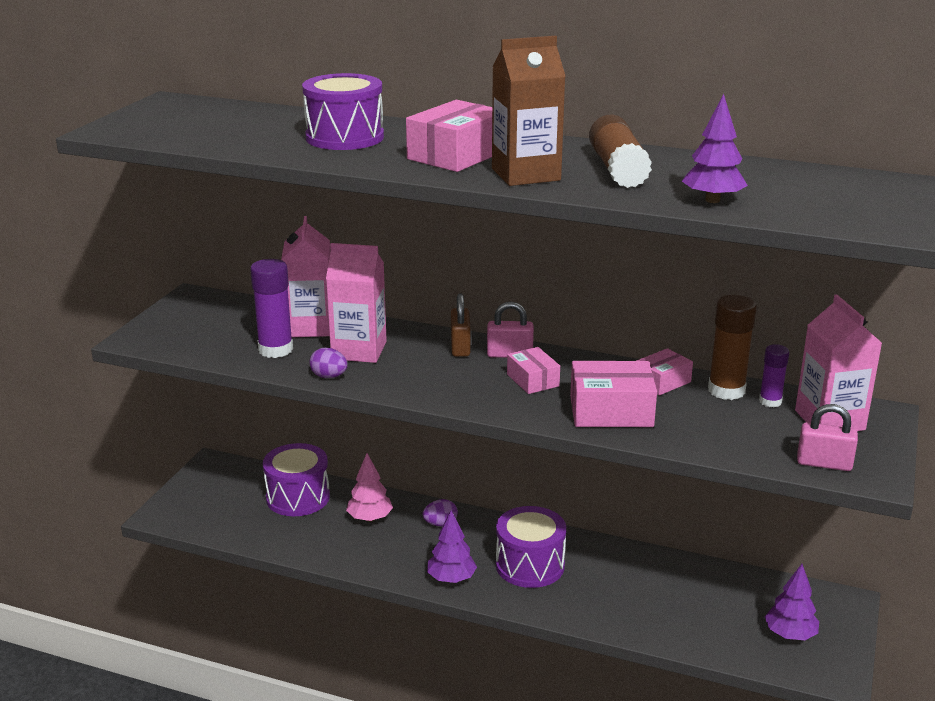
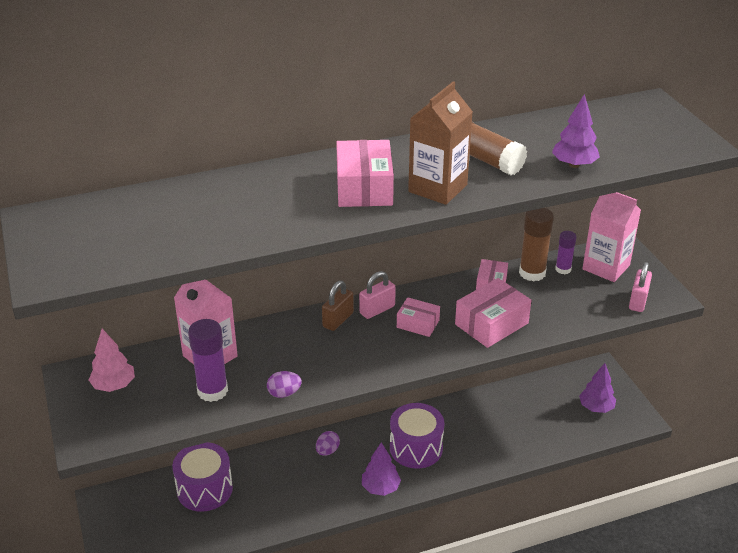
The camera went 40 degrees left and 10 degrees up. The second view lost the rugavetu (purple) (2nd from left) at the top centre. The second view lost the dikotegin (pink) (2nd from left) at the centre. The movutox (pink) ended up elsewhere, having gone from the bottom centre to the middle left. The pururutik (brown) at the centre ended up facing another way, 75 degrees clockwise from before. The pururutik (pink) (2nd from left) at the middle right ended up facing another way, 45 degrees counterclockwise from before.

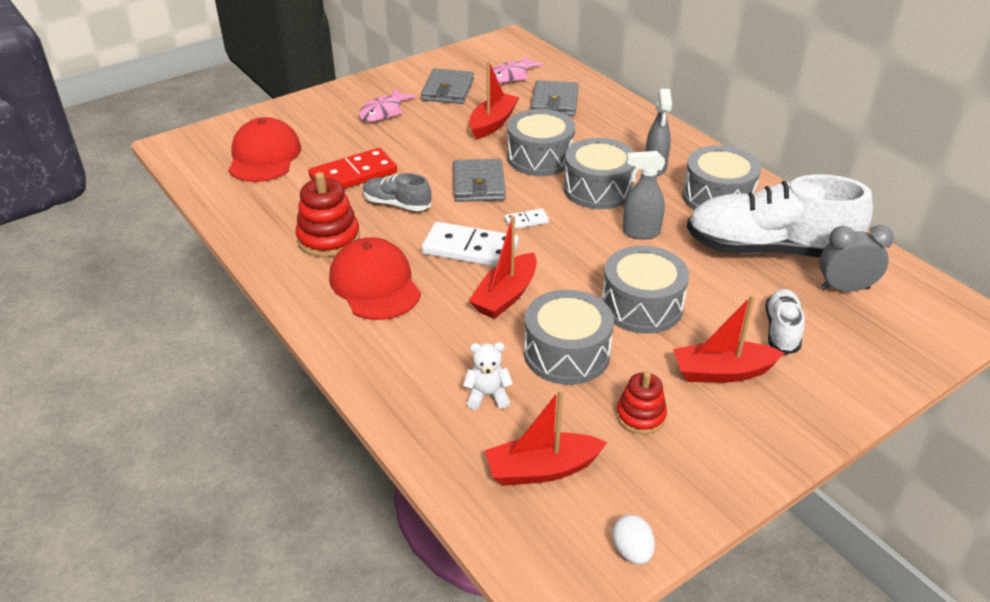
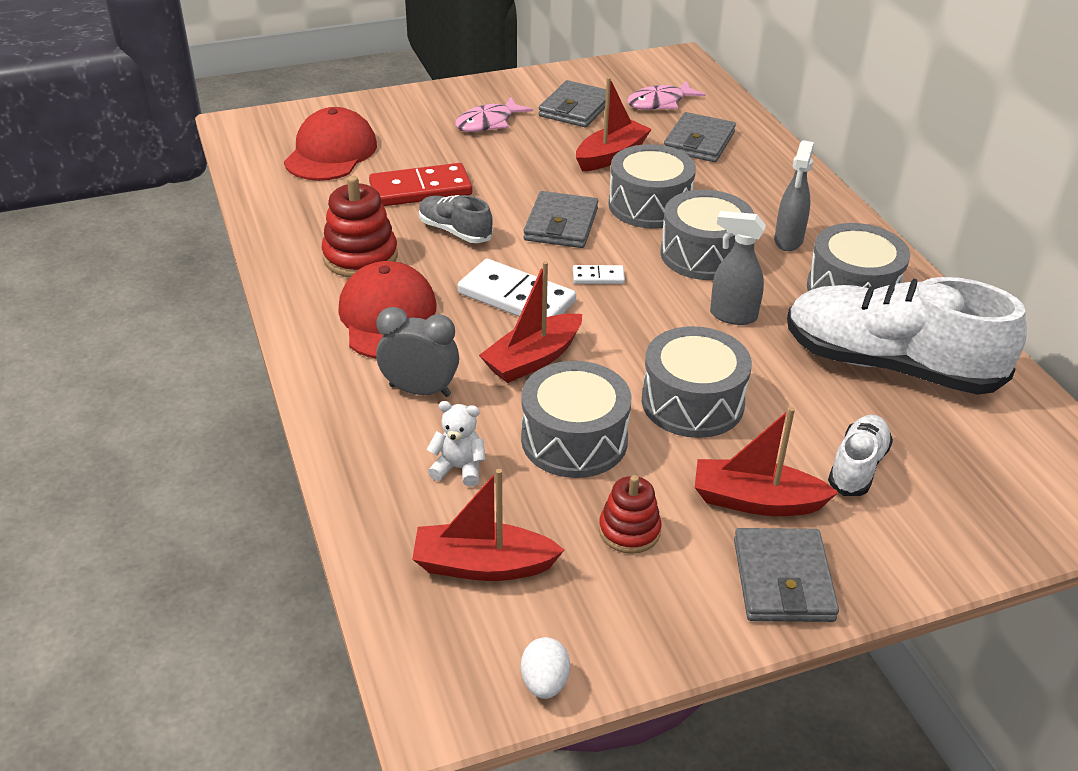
The camera went 15 degrees right and 0 degrees up. The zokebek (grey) ended up elsewhere, having gone from the middle right to the centre. The second view gained the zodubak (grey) (4th from left) at the bottom right.

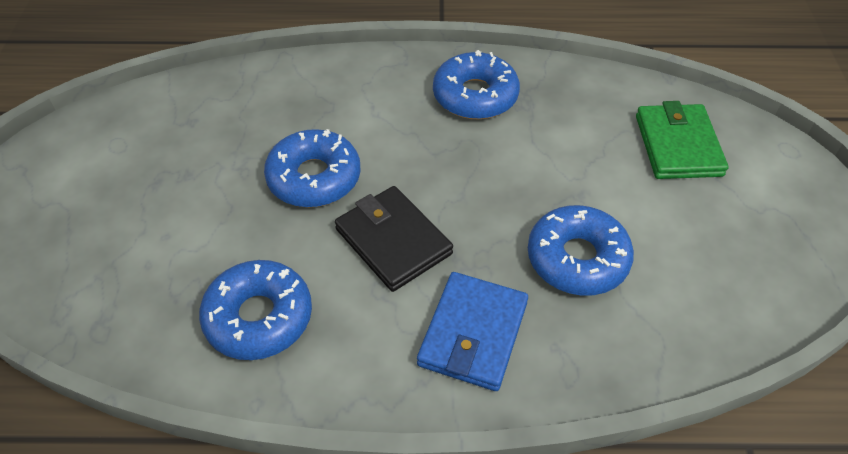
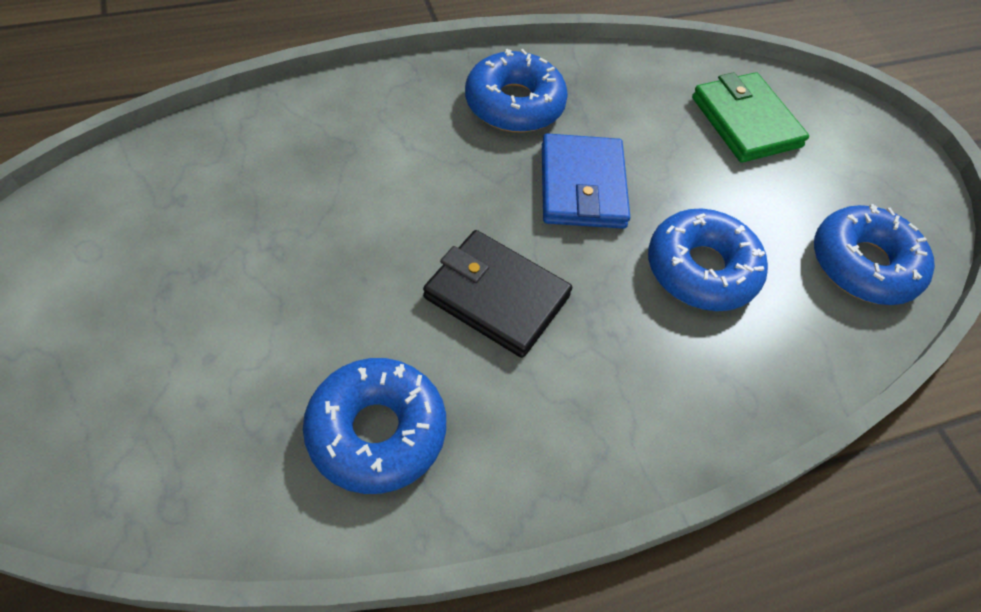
The camera went 25 degrees left and 5 degrees up. The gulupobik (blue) (2nd from left in the first image) ended up elsewhere, having gone from the centre to the middle right. The zodubak (blue) ended up elsewhere, having gone from the bottom centre to the top centre.

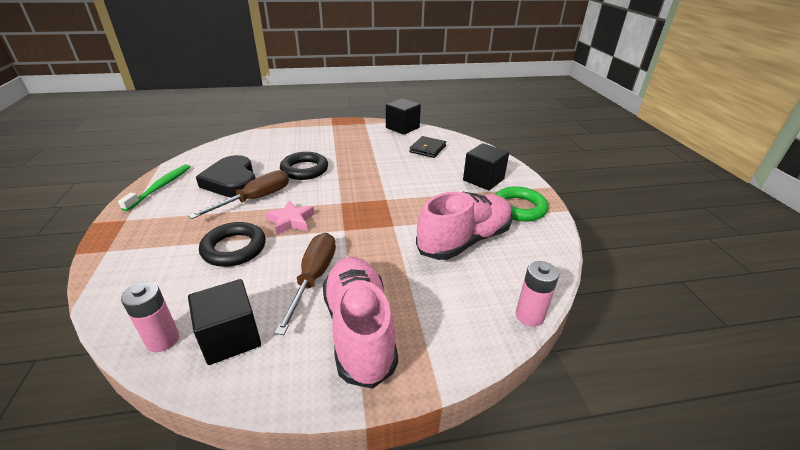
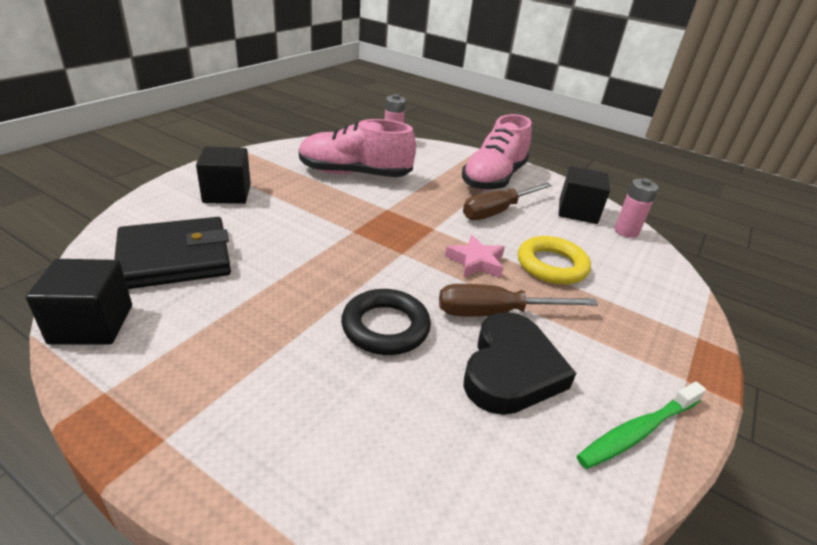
The camera went 140 degrees left and 0 degrees up. What was the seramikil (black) (1st from left) at the middle left turned into the seramikil (yellow) at the middle right. The size of the zodubak (black) at the top centre changed by a factor of 1.73. The second view lost the seramikil (green) at the centre.

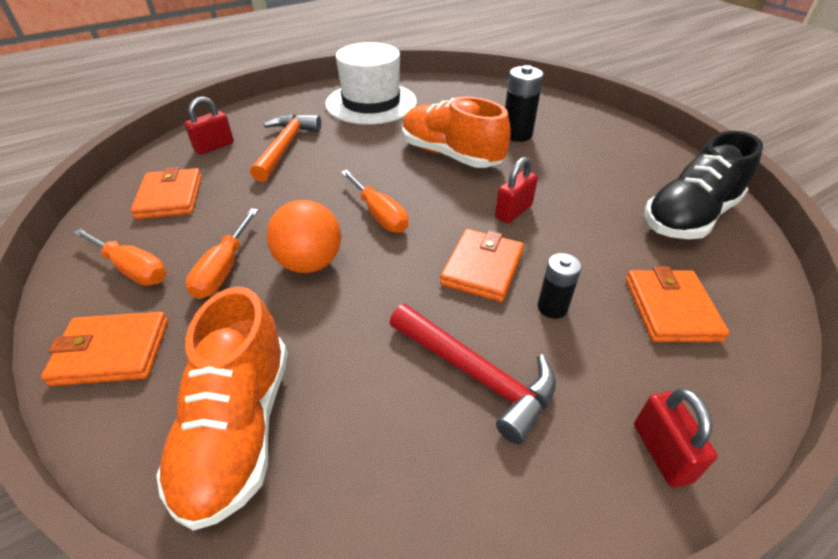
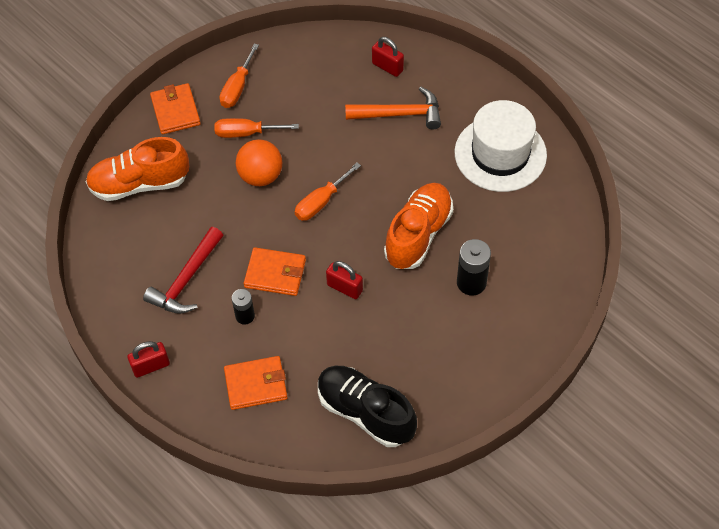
The camera went 80 degrees right and 15 degrees up. The second view lost the zodubak (orange) (2nd from left) at the middle left.

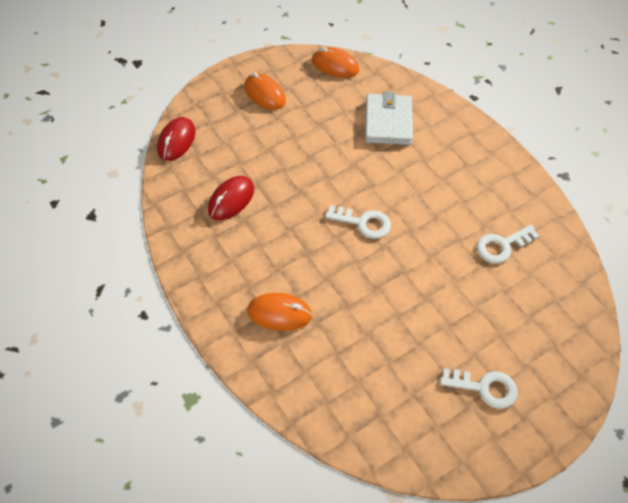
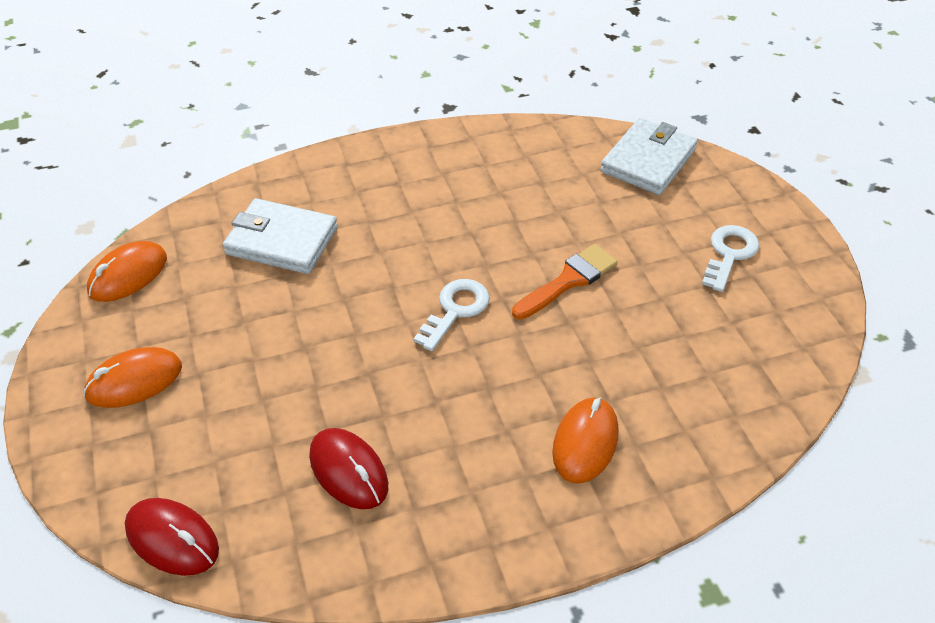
The camera went 75 degrees left and 10 degrees down. The second view lost the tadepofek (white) (3rd from left) at the middle right. The second view gained the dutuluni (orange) at the centre. The second view gained the zodubak (white) (2nd from left) at the top right.

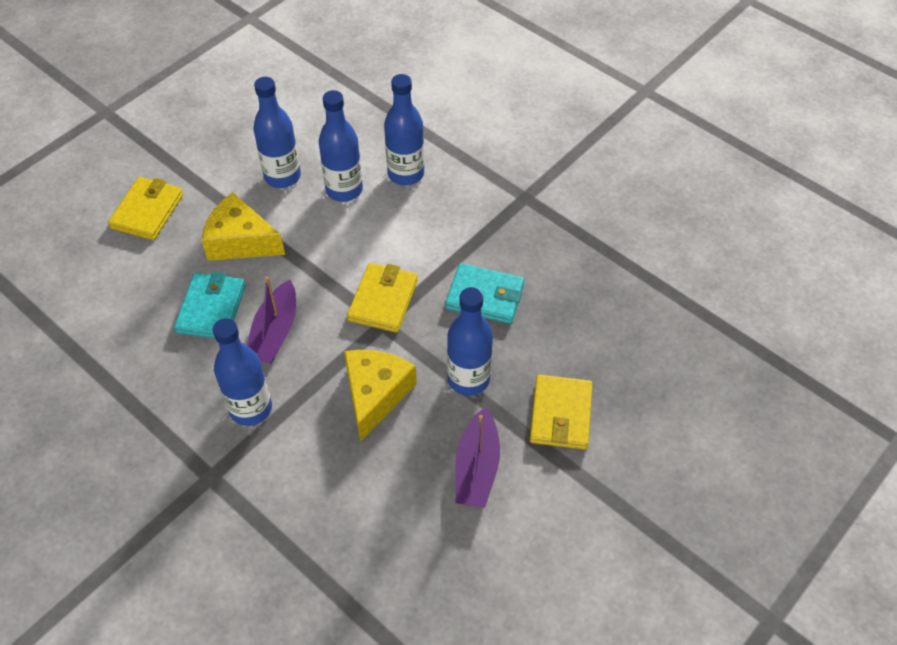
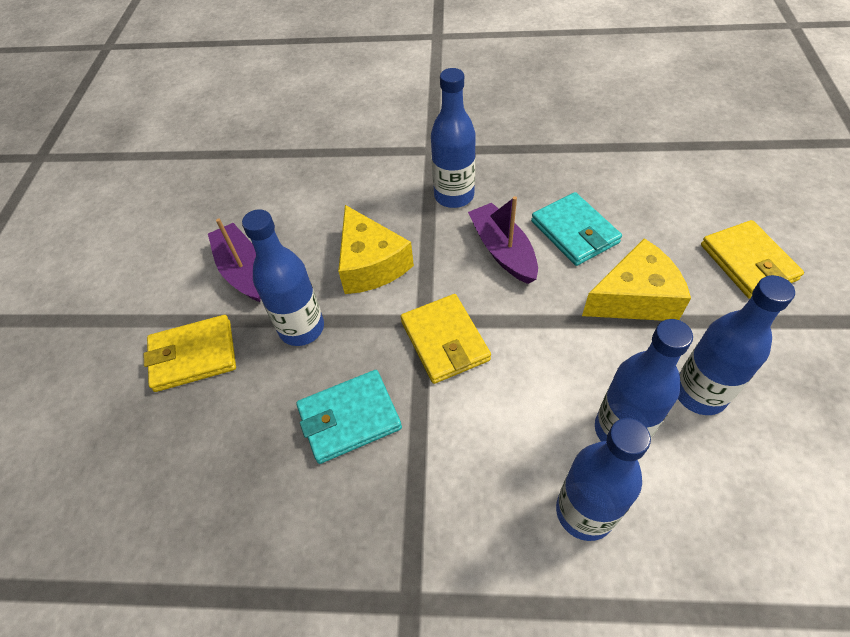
The camera went 145 degrees right and 0 degrees up. The zodubak (yellow) (3rd from left in the first image) at the centre ended up facing another way, 75 degrees counterclockwise from before.

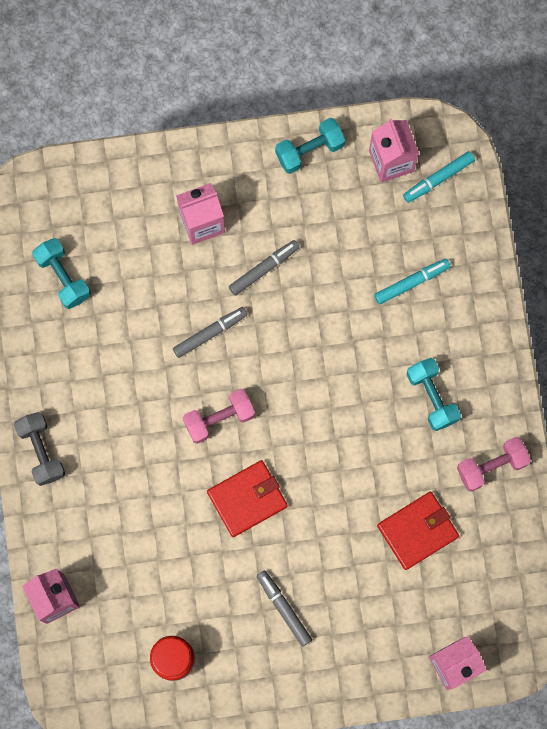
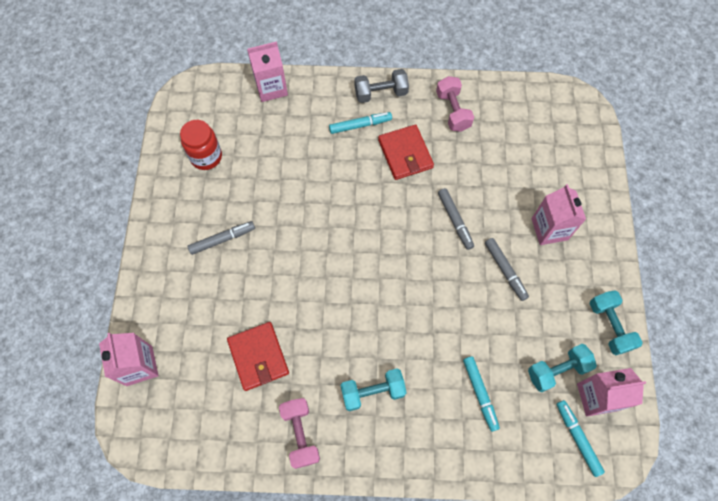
The camera went 100 degrees right and 10 degrees down. The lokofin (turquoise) (1st from left in the first image) ended up elsewhere, having gone from the middle left to the bottom right. The lokofin (pink) (1st from left in the first image) ended up elsewhere, having gone from the centre to the top centre. The zodubak (red) (1st from left in the first image) ended up elsewhere, having gone from the bottom centre to the top centre. The second view gained the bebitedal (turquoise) (1st from left) at the top centre.

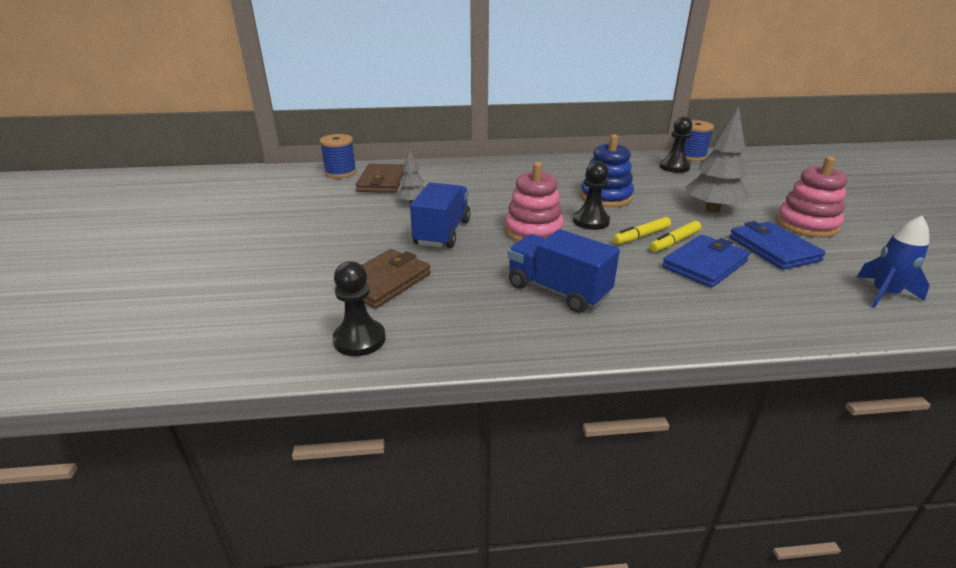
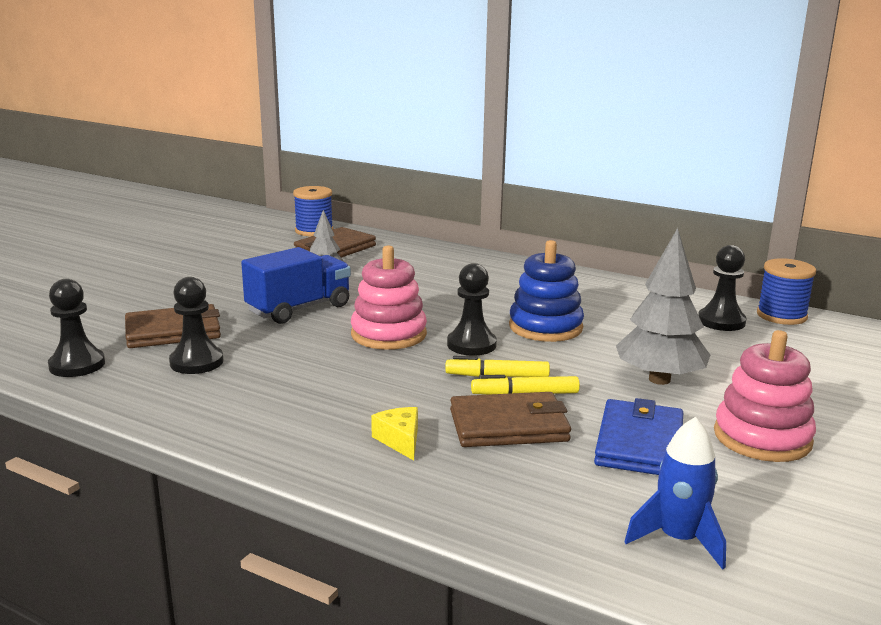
The camera went 35 degrees right and 10 degrees down. The second view lost the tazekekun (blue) (2nd from left) at the centre. What was the zodubak (blue) (1st from left) at the middle right turned into the zodubak (brown) (3rd from left) at the bottom centre. The second view gained the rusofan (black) (2nd from left) at the middle left. The second view gained the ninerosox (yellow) at the bottom centre.

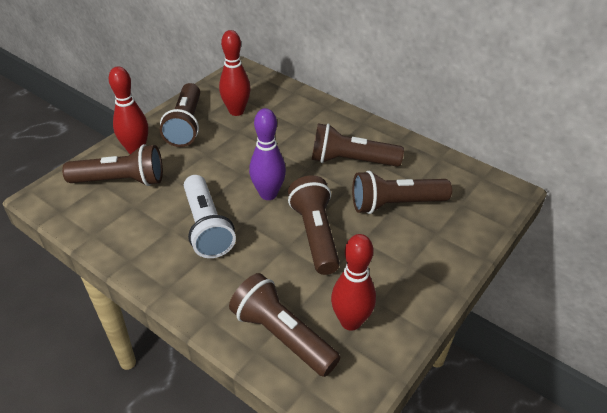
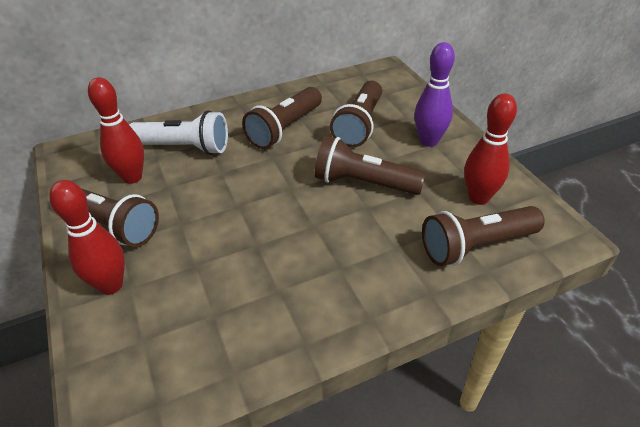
The camera went 60 degrees left and 0 degrees up. The second view lost the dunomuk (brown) (1st from left) at the middle left. The dunomuk (white) ended up elsewhere, having gone from the centre to the top left. The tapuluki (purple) ended up elsewhere, having gone from the centre to the top right.

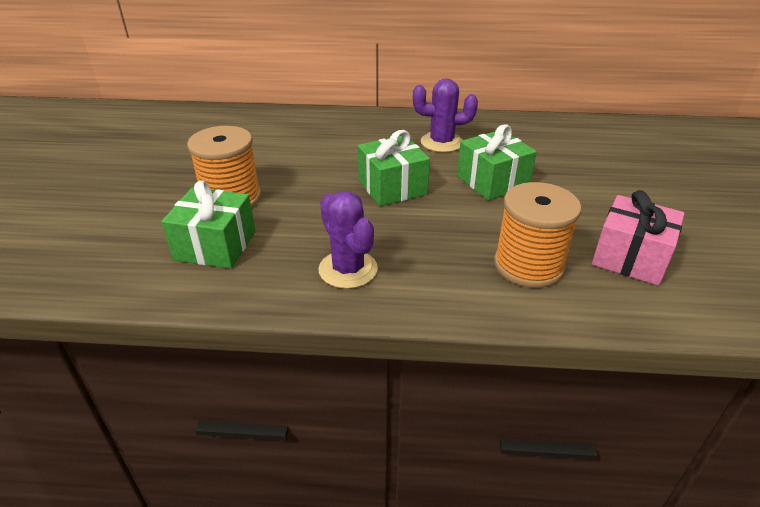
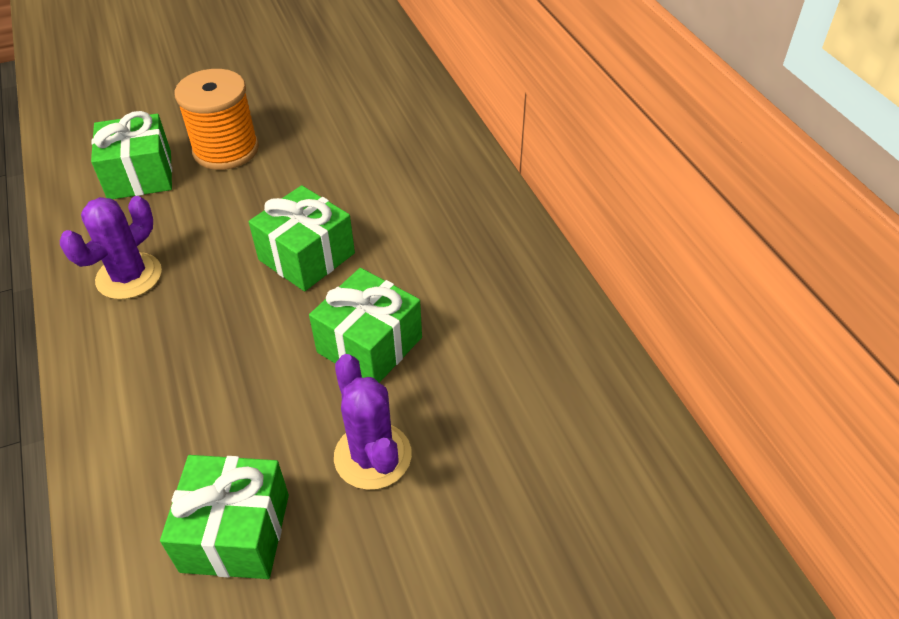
The camera went 65 degrees right and 10 degrees up. The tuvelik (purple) (2nd from left) ended up elsewhere, having gone from the top centre to the bottom centre. The second view lost the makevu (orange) (2nd from left) at the middle right. What was the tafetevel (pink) at the middle right turned into the tafetevel (green) (2nd from left) at the bottom left.

